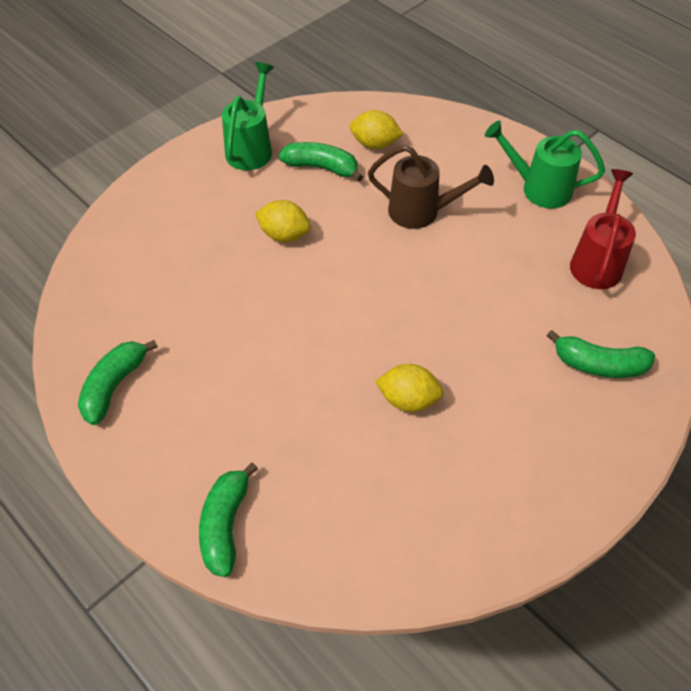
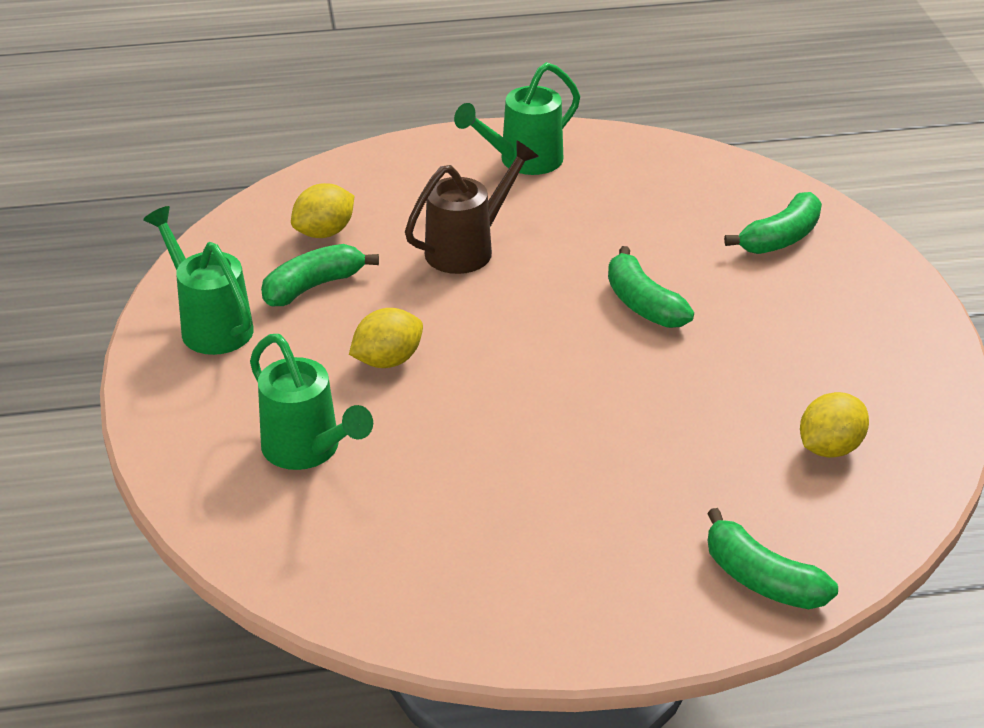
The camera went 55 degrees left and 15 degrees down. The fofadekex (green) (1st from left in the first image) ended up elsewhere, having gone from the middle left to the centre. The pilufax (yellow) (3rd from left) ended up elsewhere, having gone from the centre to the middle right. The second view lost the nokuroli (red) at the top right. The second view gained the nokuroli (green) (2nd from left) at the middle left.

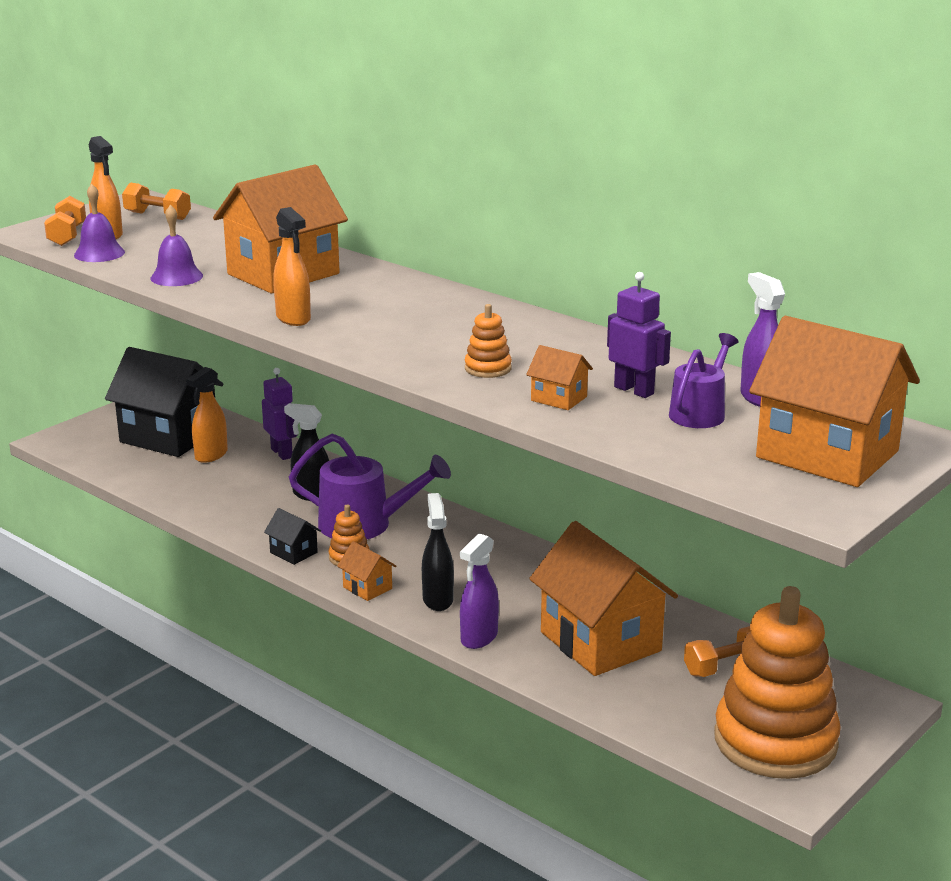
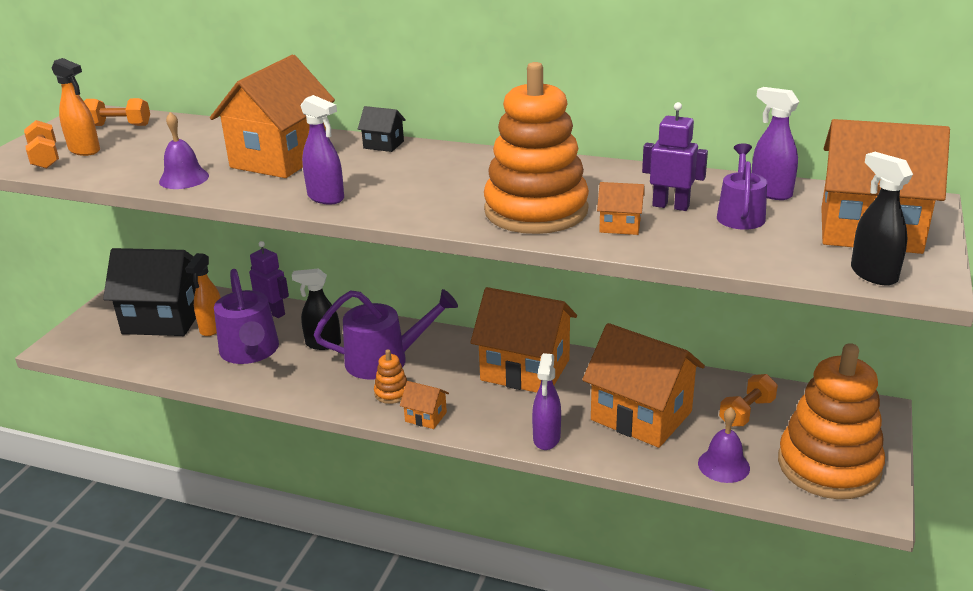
The camera went 20 degrees left and 5 degrees up. The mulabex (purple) (1st from left in the first image) ended up elsewhere, having gone from the top left to the bottom right. The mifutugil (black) (2nd from left) ended up elsewhere, having gone from the middle left to the top centre. What was the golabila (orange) (3rd from left) at the top left turned into the golabila (purple) (1st from left) at the top left. The golabila (black) (2nd from left) ended up elsewhere, having gone from the centre to the middle right. The size of the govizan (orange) (2nd from left) at the centre changed by a factor of 2.47. The second view gained the nokuroli (purple) (1st from left) at the middle left. The second view gained the mifutugil (orange) (3rd from left) at the centre.

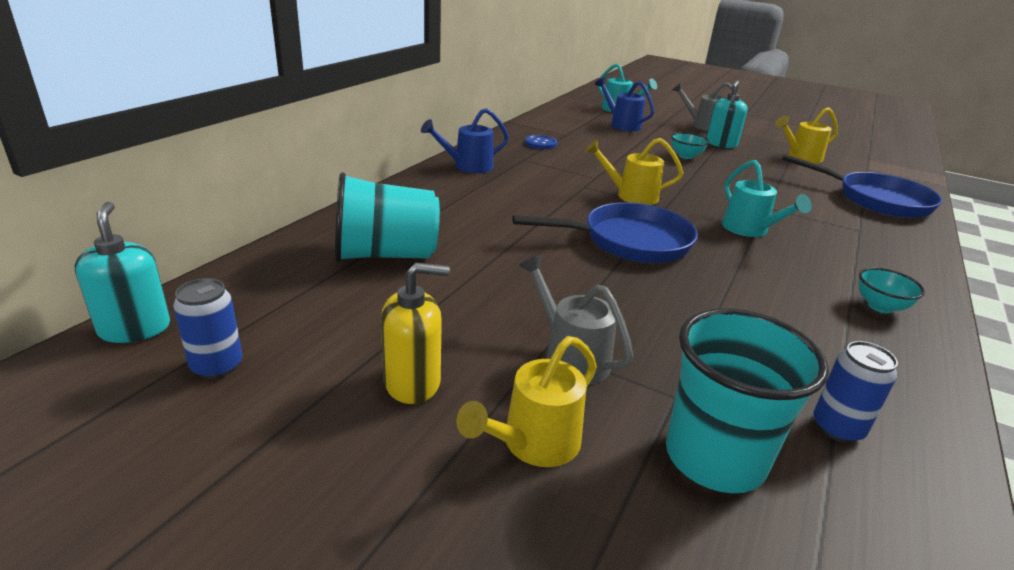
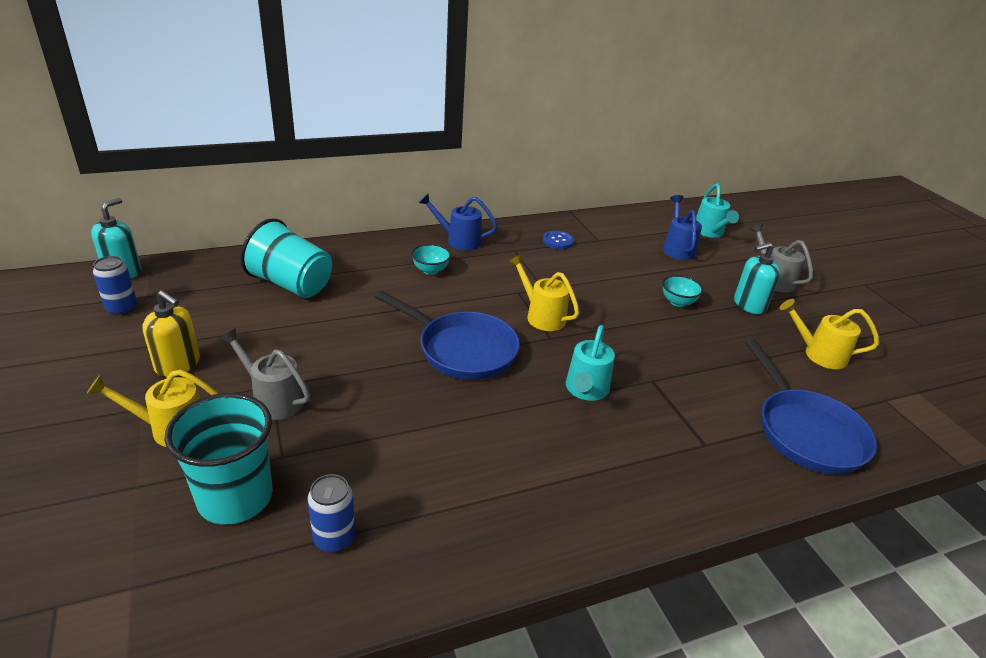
The camera went 40 degrees right and 5 degrees up. The nokuroli (grey) (1st from left) at the centre ended up facing another way, 60 degrees counterclockwise from before. The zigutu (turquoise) (2nd from left in the first image) ended up elsewhere, having gone from the middle right to the centre.

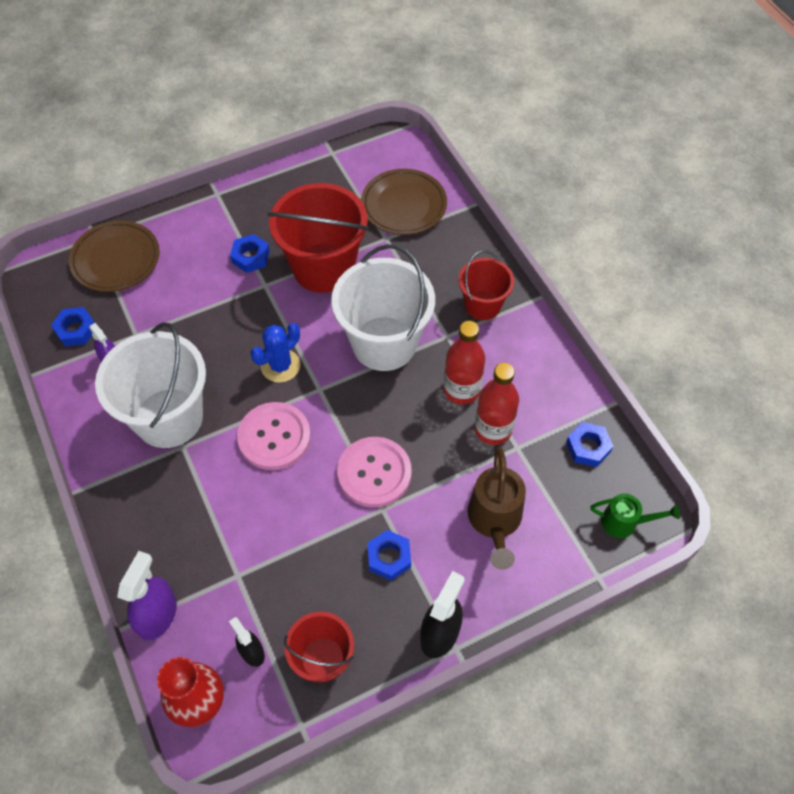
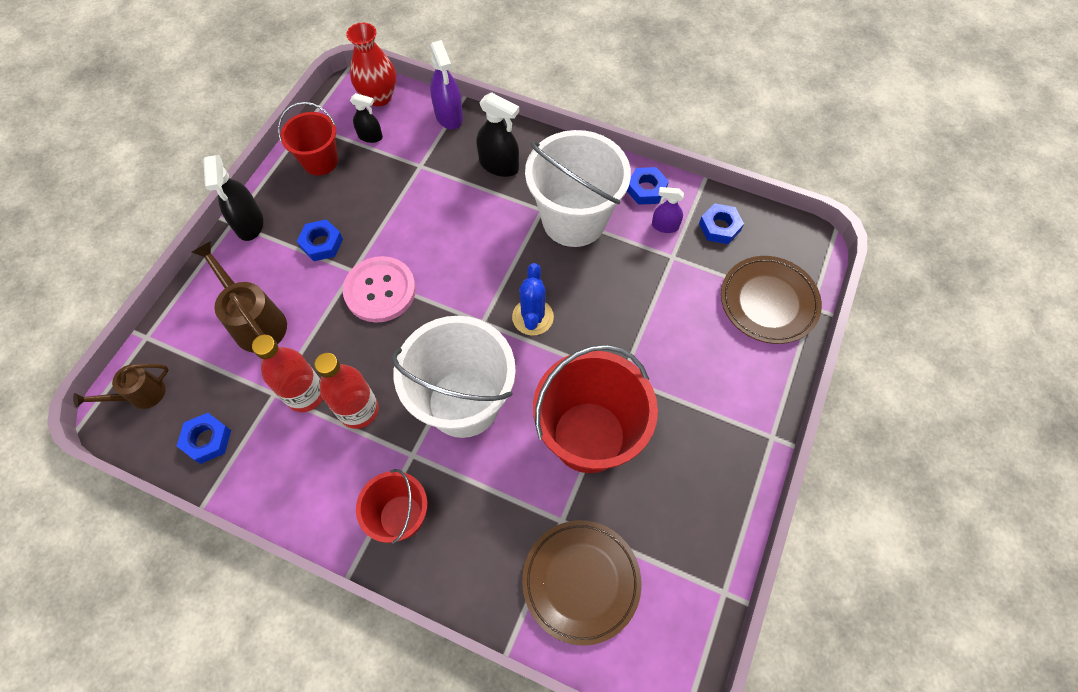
The camera went 140 degrees right and 5 degrees up. The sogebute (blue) (2nd from left in the first image) ended up elsewhere, having gone from the top left to the top centre. The second view lost the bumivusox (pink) (1st from left) at the centre. What was the nokuroli (green) at the middle right turned into the nokuroli (brown) (1st from left) at the middle left. The second view gained the golabila (black) (3rd from left) at the top centre.

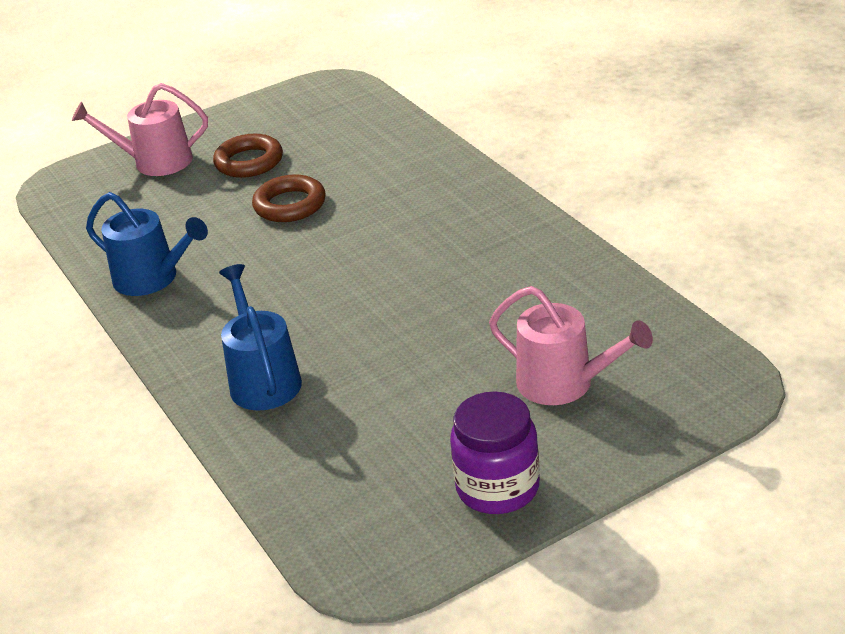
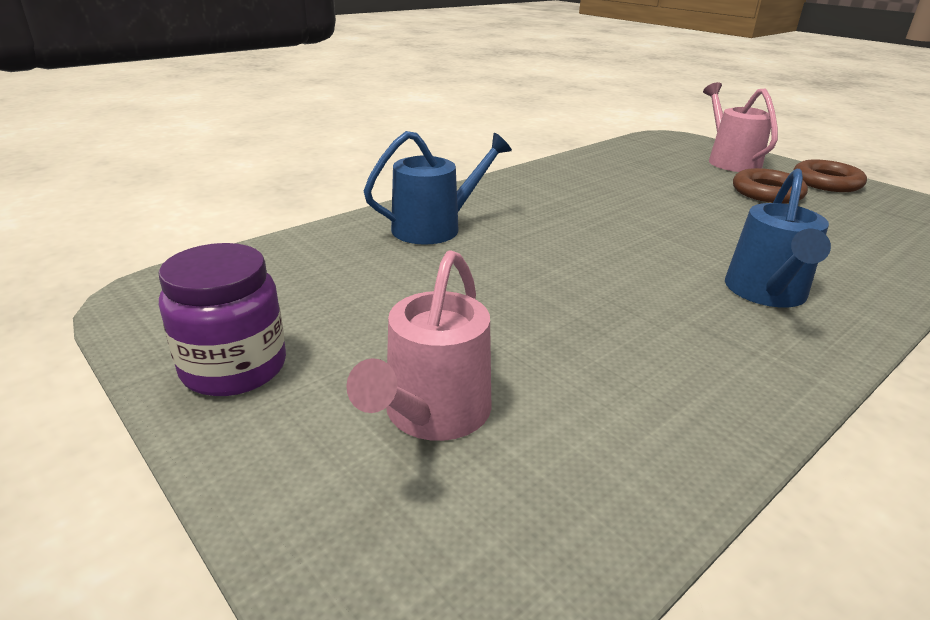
The camera went 75 degrees right and 5 degrees down. The nokuroli (blue) (1st from left in the first image) ended up elsewhere, having gone from the middle left to the middle right. The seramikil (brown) (2nd from left) ended up elsewhere, having gone from the top centre to the top right.

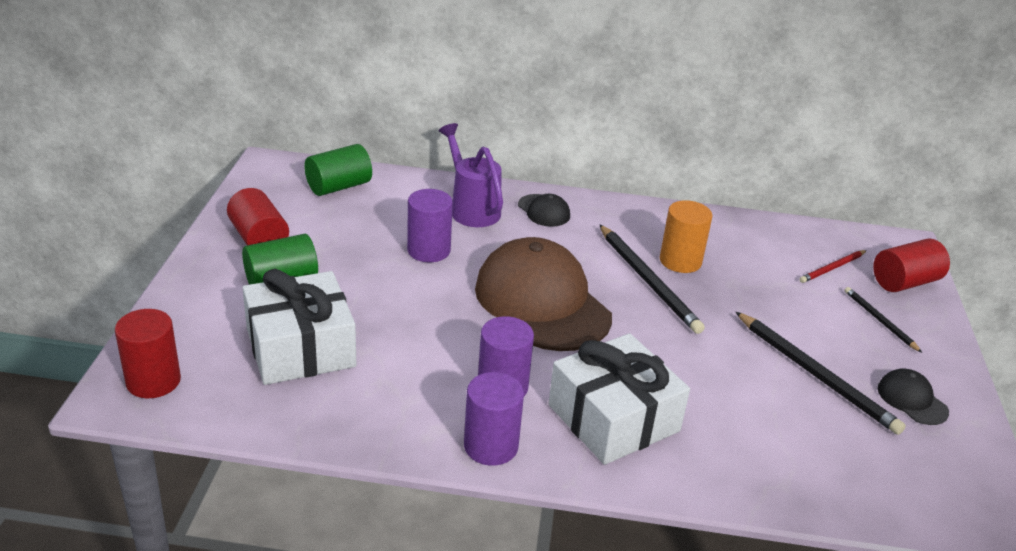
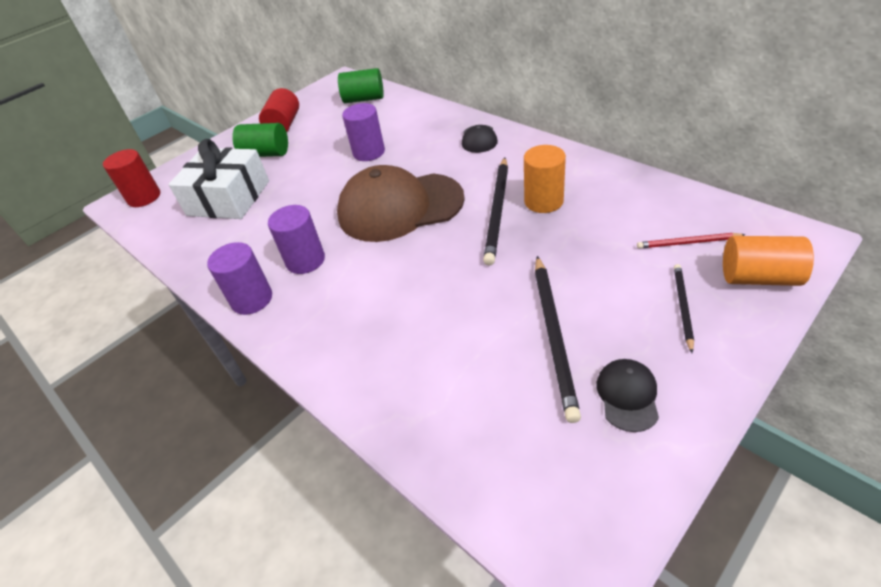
The camera went 45 degrees right and 10 degrees up. The second view lost the nokuroli (purple) at the top centre. The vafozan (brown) at the centre ended up facing another way, 105 degrees counterclockwise from before. The second view lost the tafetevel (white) (2nd from left) at the bottom centre. What was the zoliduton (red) (3rd from left) at the middle right turned into the zoliduton (orange) (2nd from left) at the middle right.

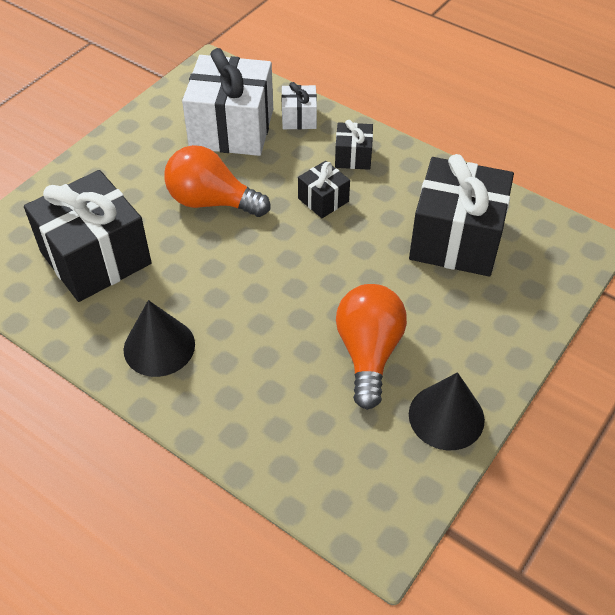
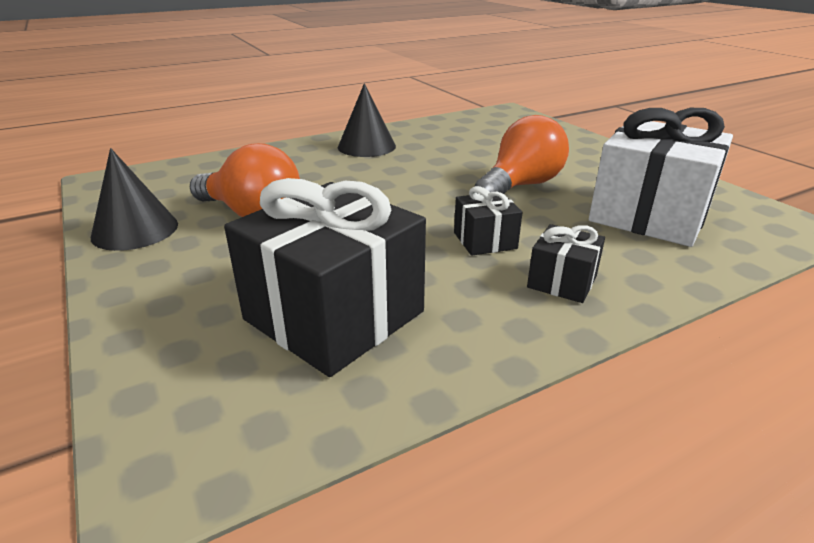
The camera went 115 degrees right and 20 degrees down. The second view lost the tafetevel (black) (1st from left) at the middle left. The second view lost the tafetevel (white) (2nd from left) at the top centre.

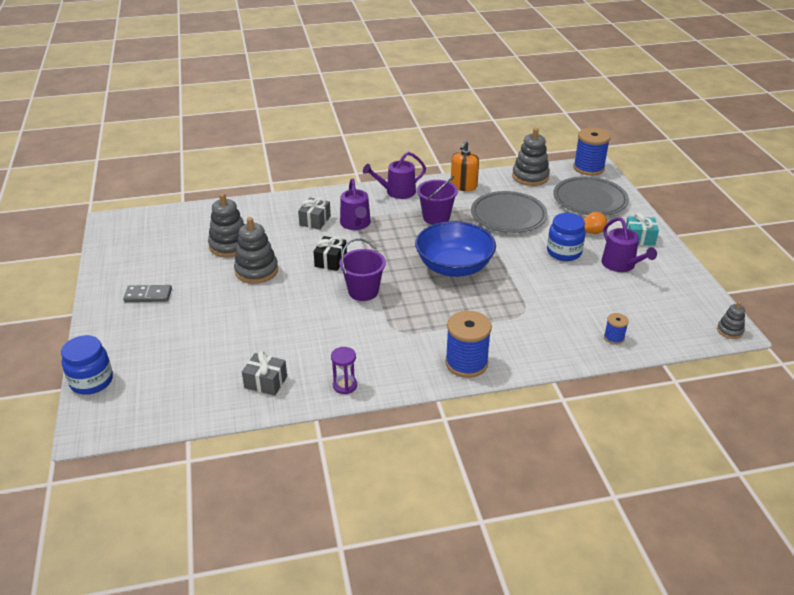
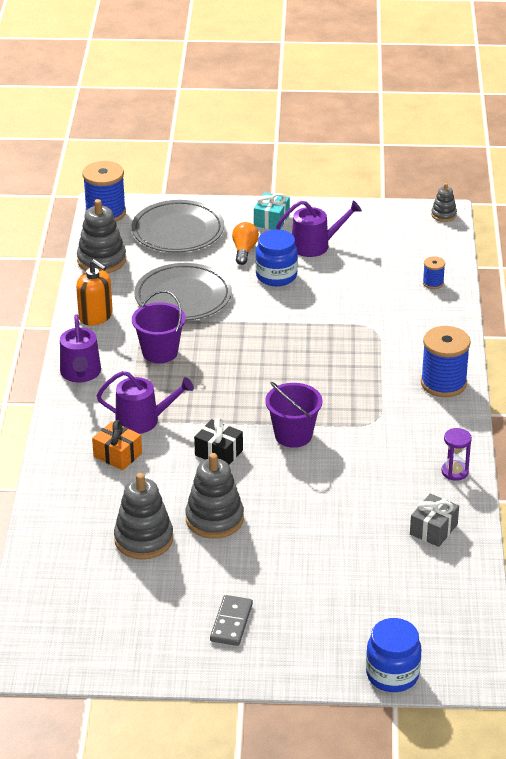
The camera went 75 degrees left and 0 degrees up. What was the tafetevel (grey) (2nd from left) at the centre turned into the tafetevel (orange) at the middle left. The second view lost the zigutu (blue) at the centre.

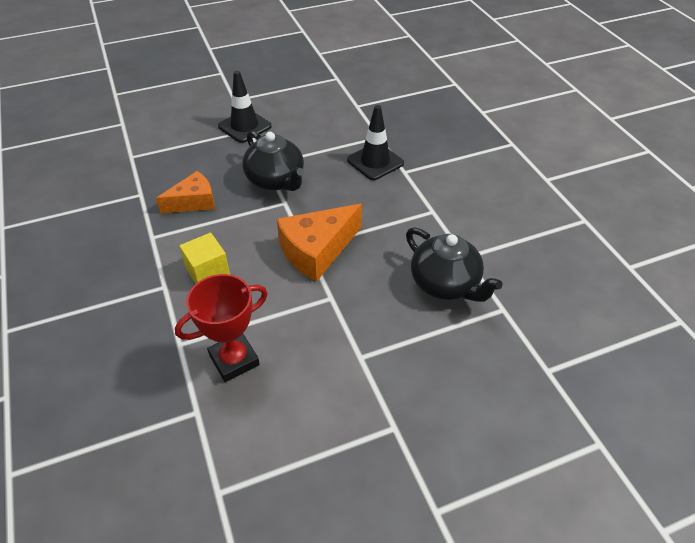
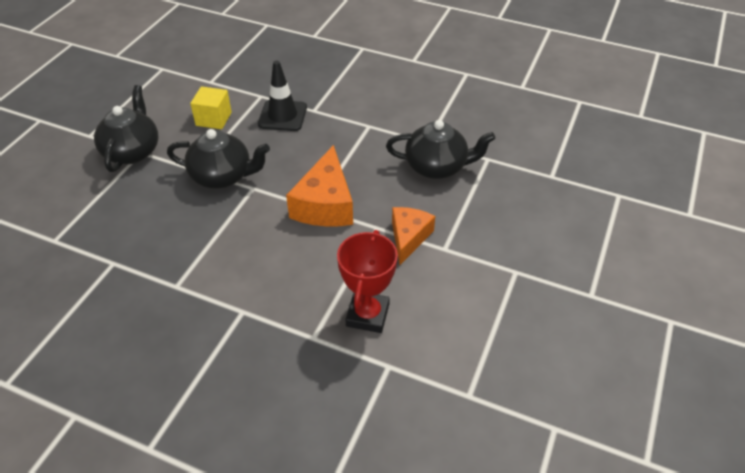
The camera went 45 degrees left and 0 degrees up. The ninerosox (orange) (1st from left in the first image) ended up elsewhere, having gone from the middle left to the centre. The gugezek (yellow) ended up elsewhere, having gone from the middle left to the top left. Where the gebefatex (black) (1st from left) stood at the top centre, the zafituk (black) (1st from left) came to stand at the top left.

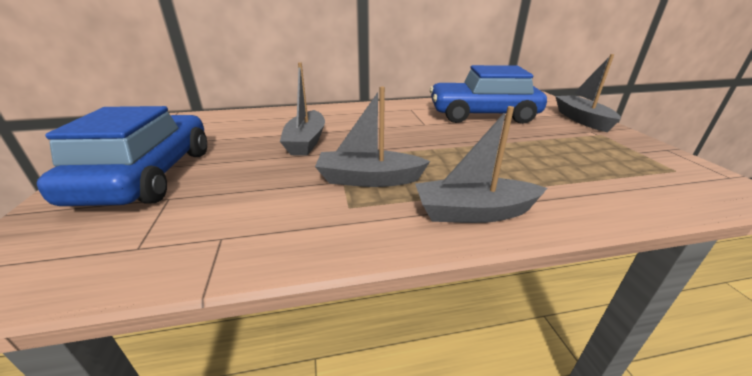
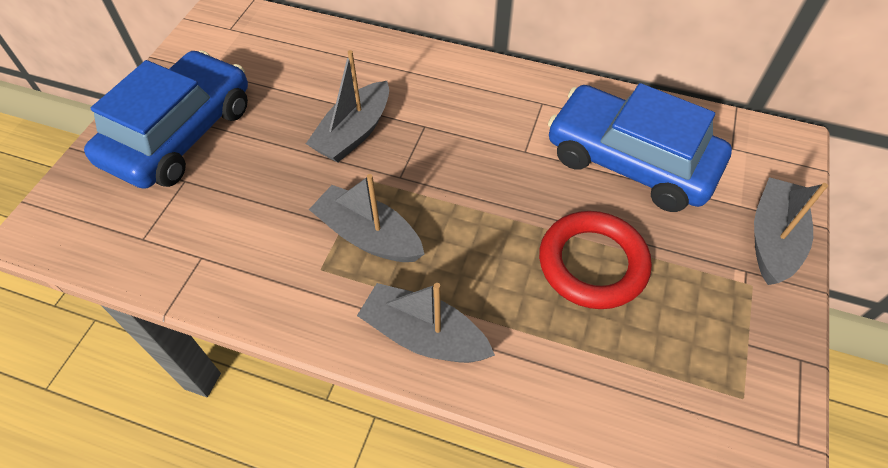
The camera went 30 degrees right and 25 degrees up. The second view gained the seramikil (red) at the middle right.

